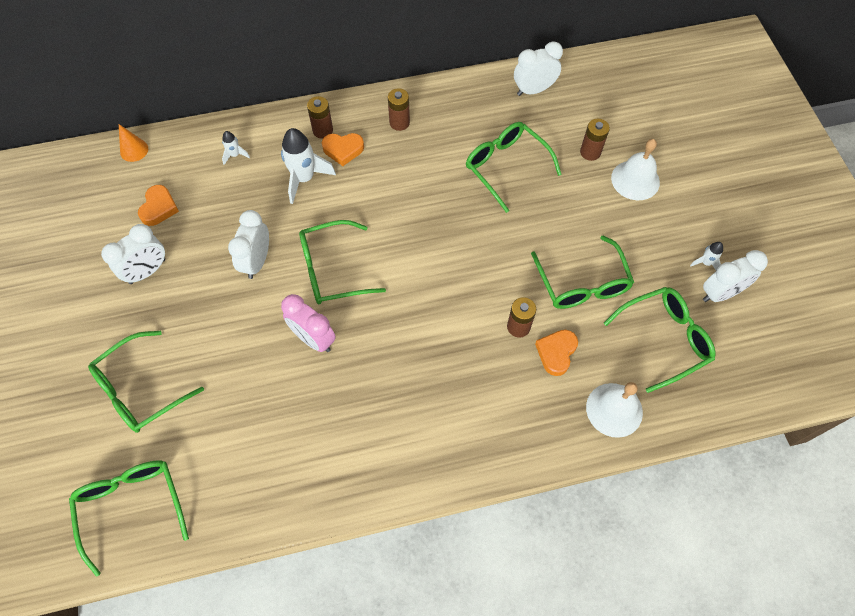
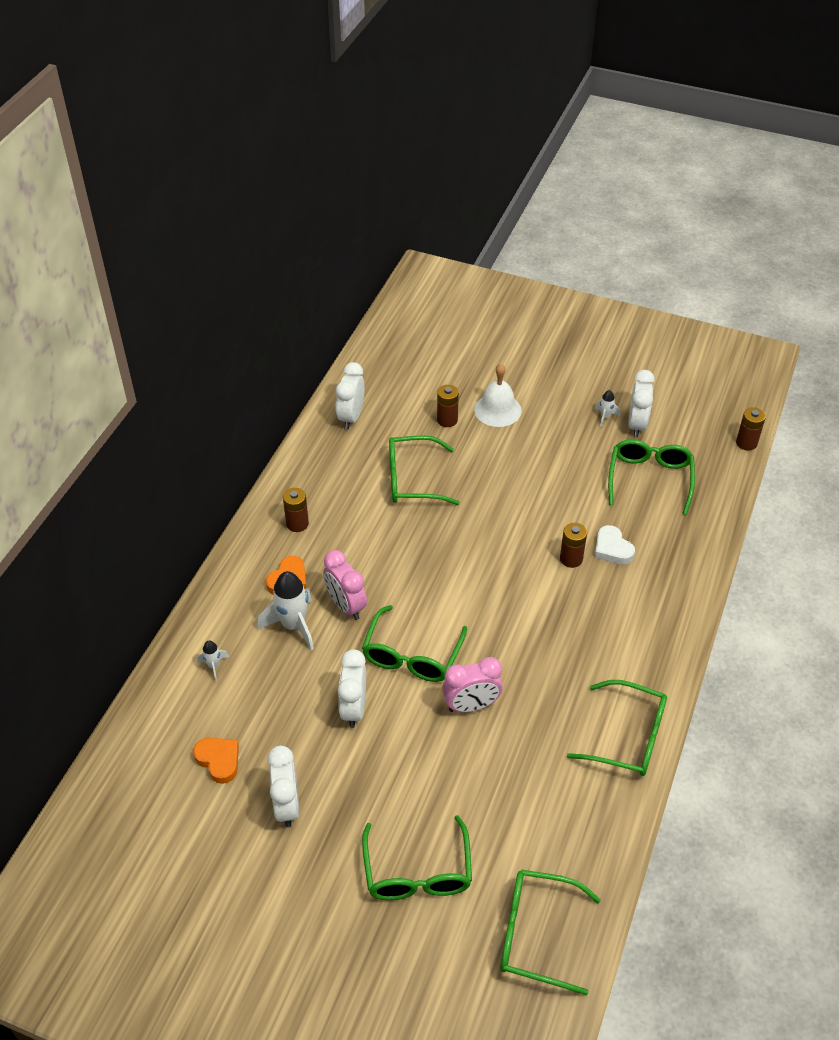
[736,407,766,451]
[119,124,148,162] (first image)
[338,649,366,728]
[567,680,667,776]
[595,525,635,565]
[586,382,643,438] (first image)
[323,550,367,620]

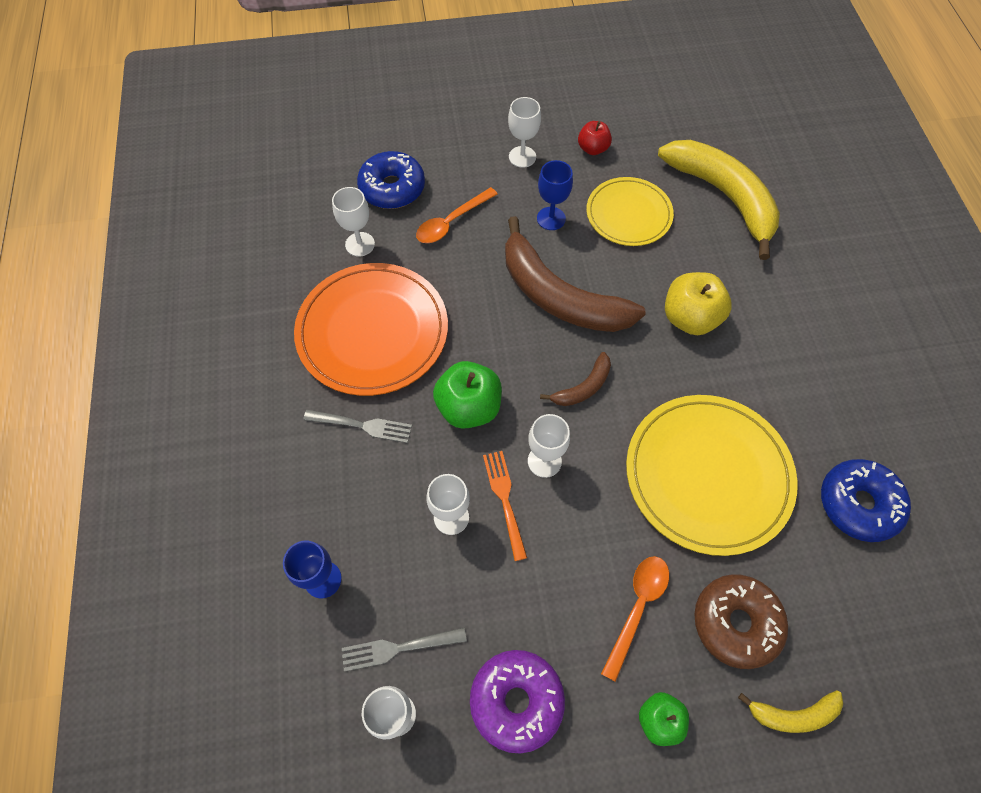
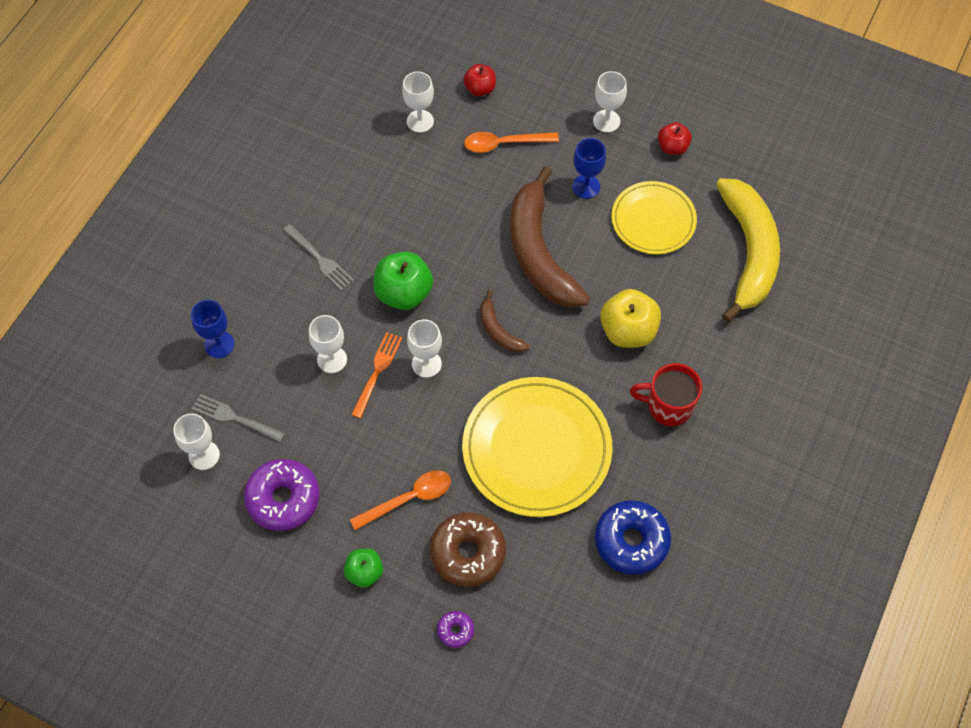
[463,64,496,96]
[294,263,448,396] (first image)
[480,290,530,353]
[437,611,474,648]
[630,363,702,426]

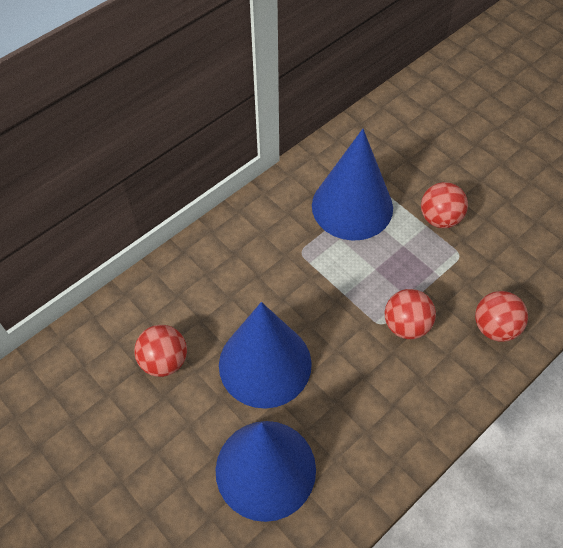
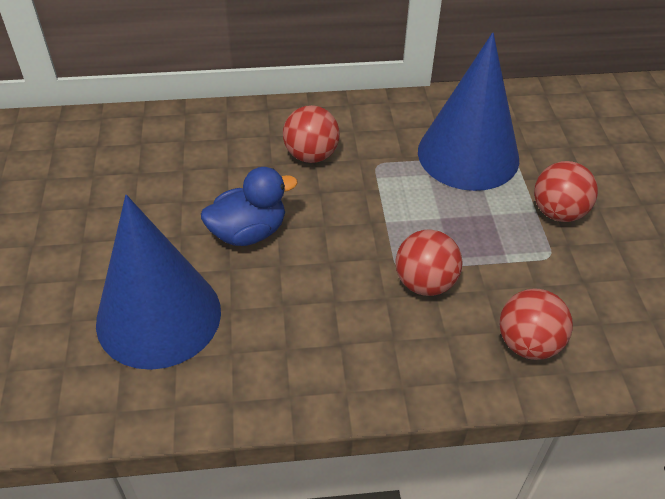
[201,167,298,246]
[283,105,340,163]

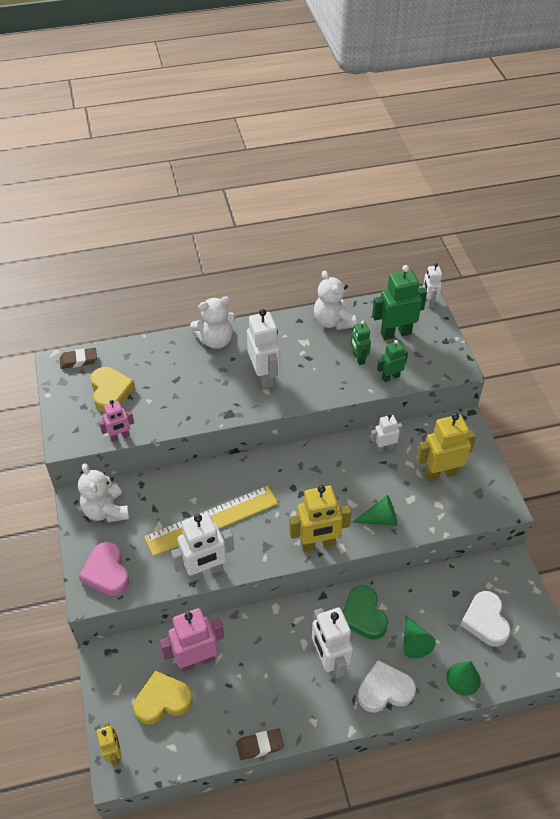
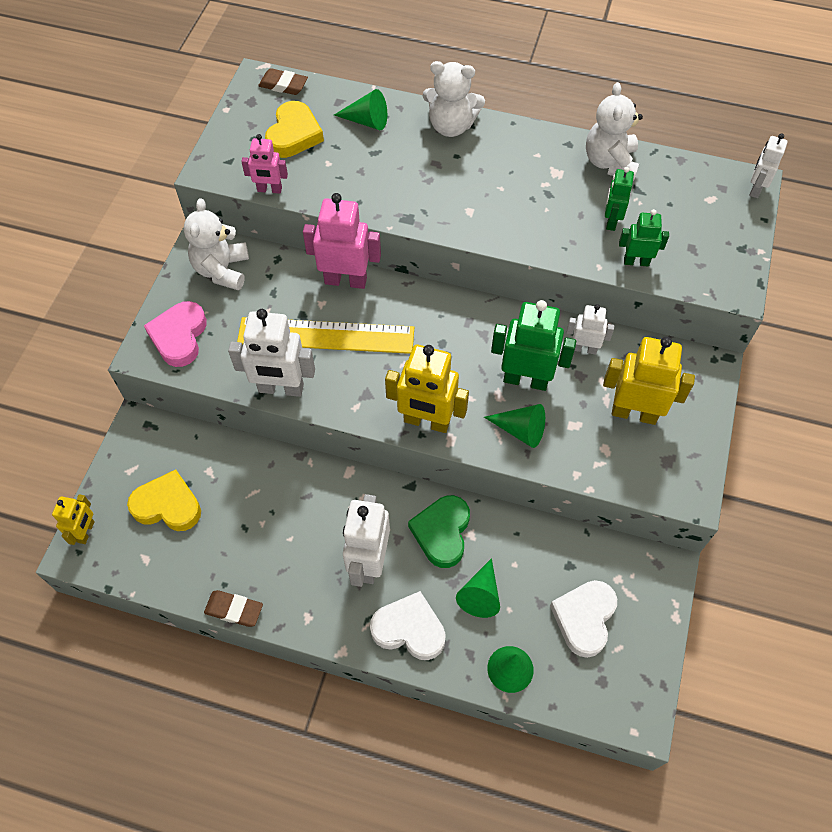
[491,300,576,391]
[247,309,280,389] (first image)
[303,193,381,289]
[334,89,387,130]

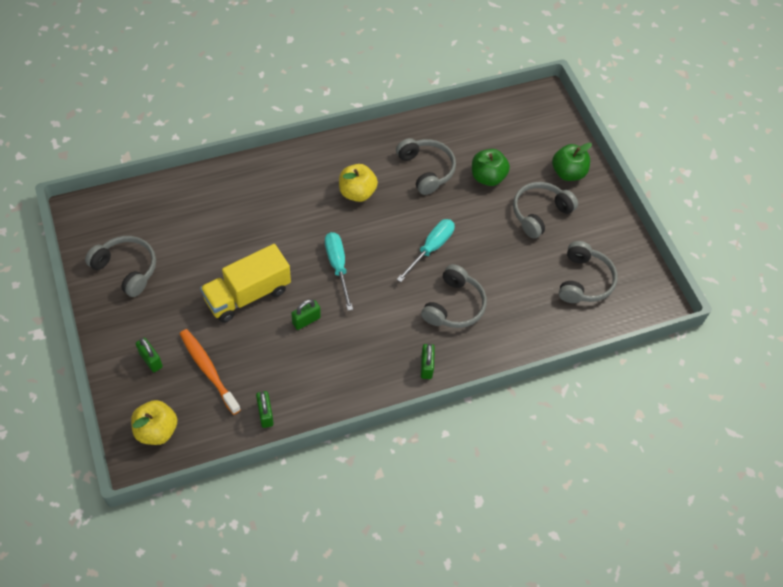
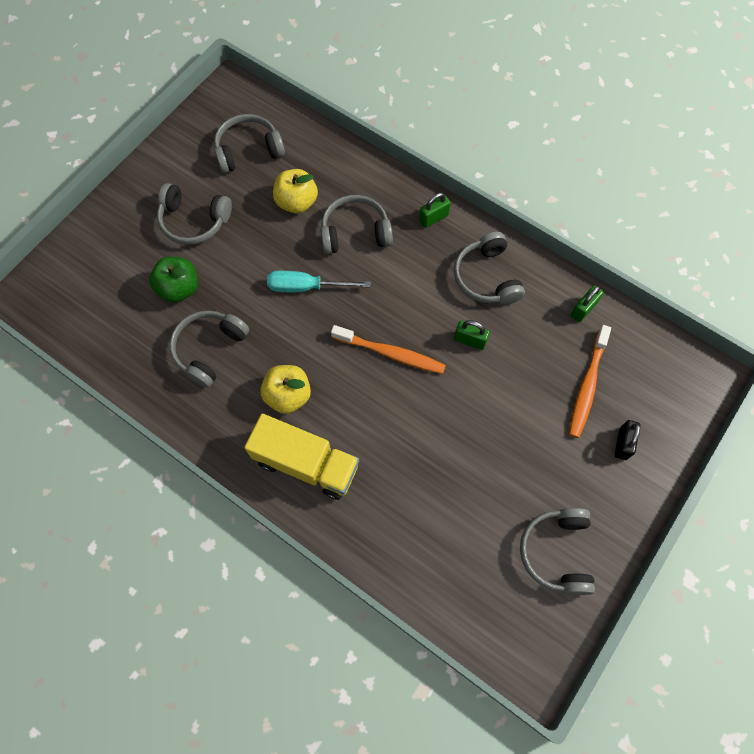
[552,143,592,181] (first image)
[331,325,446,374]
[244,414,359,500]
[614,420,640,460]
[273,169,318,214]
[454,232,525,305]

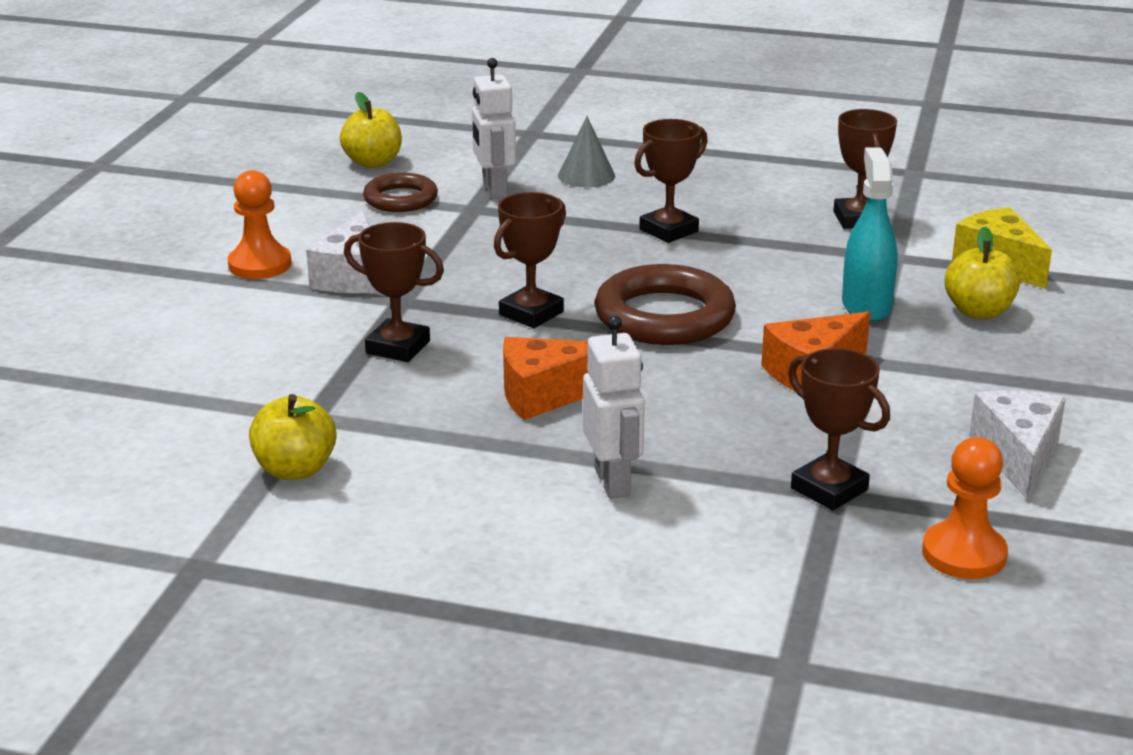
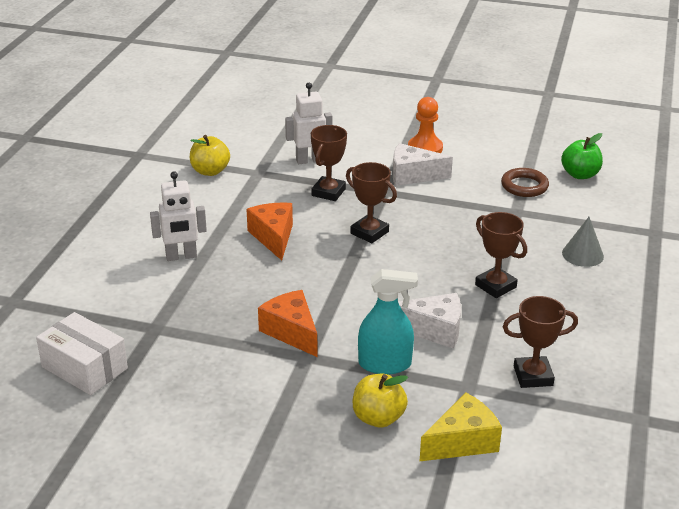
[285,83,332,164]
[561,133,603,179]
[595,264,736,345] (first image)
[788,348,890,510] (first image)
[398,293,461,348]
[36,312,128,395]

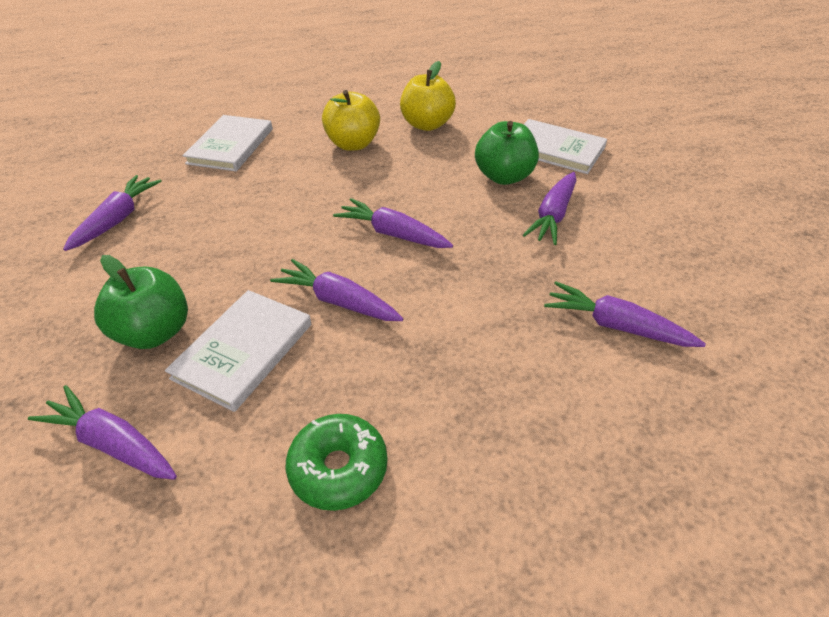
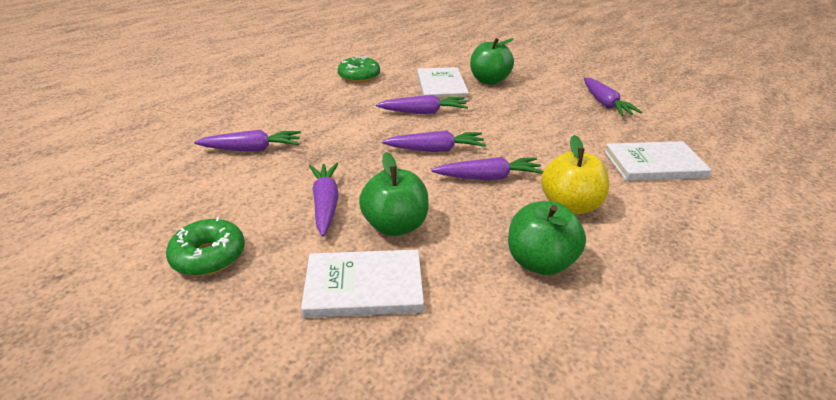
[508,201,586,275]
[604,141,712,181]
[431,157,543,180]
[166,217,245,276]

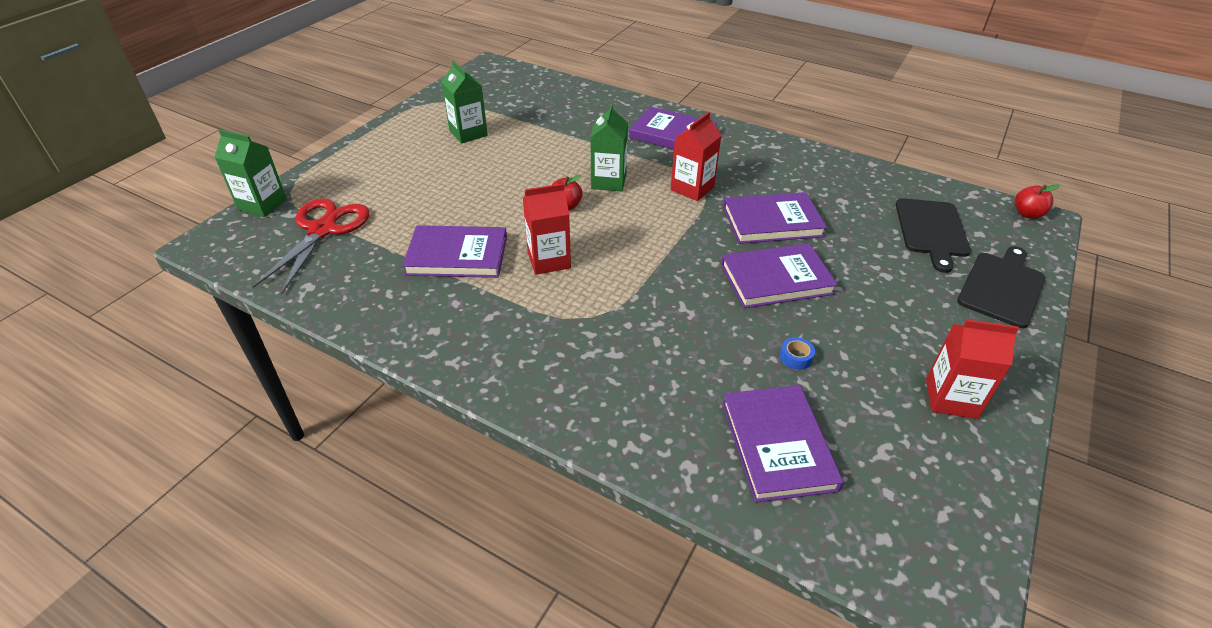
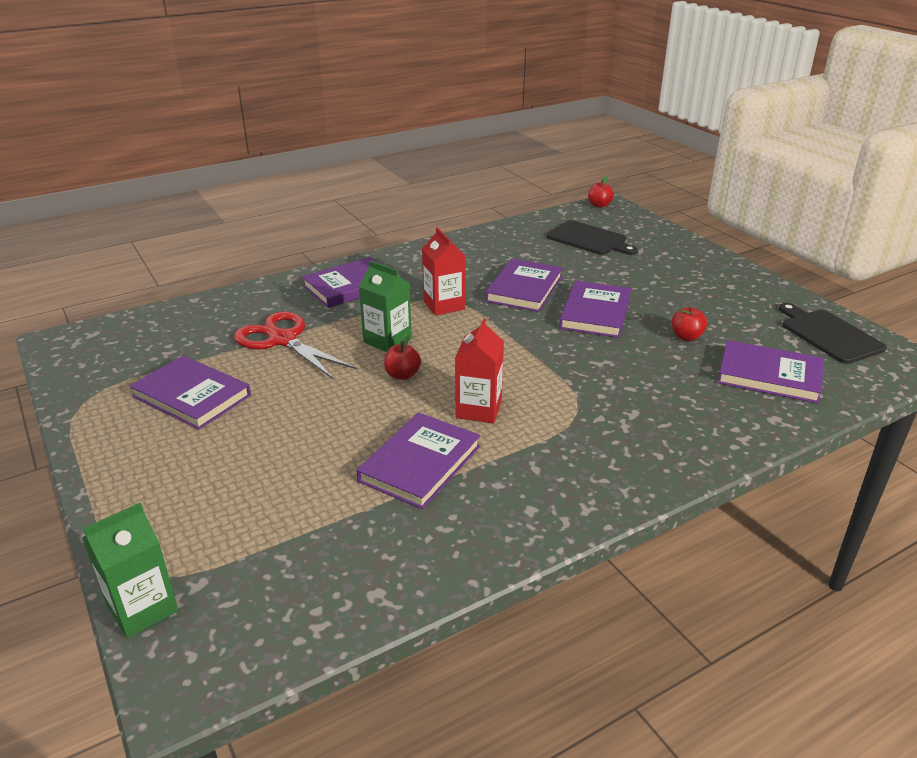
[129,355,251,430]
[234,312,357,380]
[779,303,887,364]
[926,319,1019,419] (first image)
[671,306,707,341]

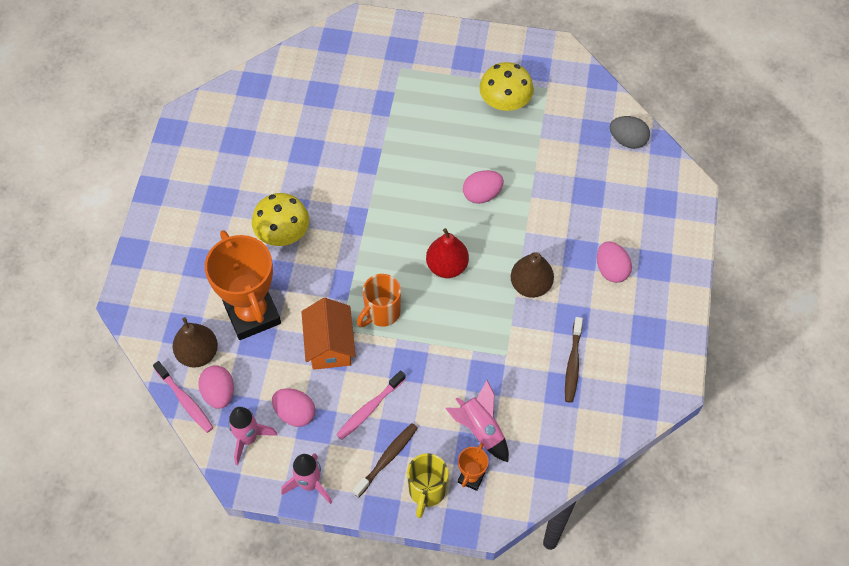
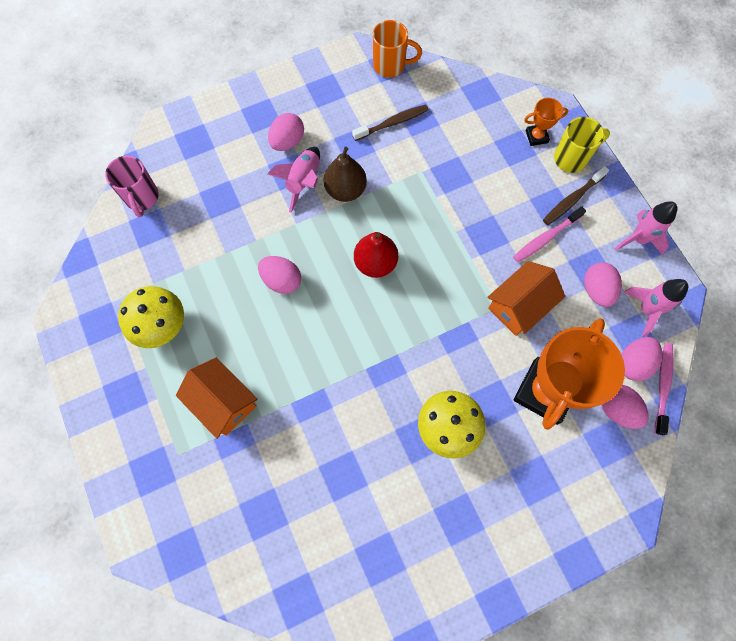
[105,156,159,218]
[373,20,422,78]
[601,385,649,429]
[513,206,586,262]
[267,147,320,212]
[543,166,609,225]
[176,358,258,439]

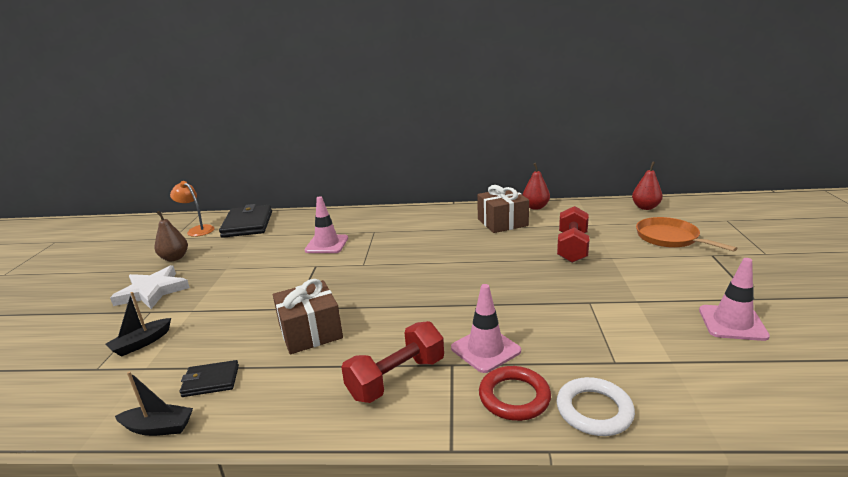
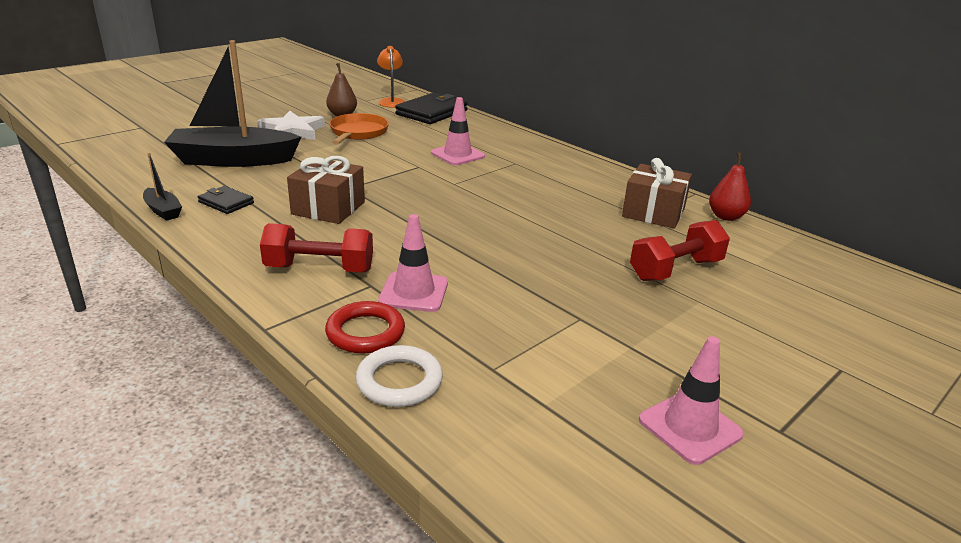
[632,161,663,210] (first image)
[329,113,389,145]
[164,40,301,167]

